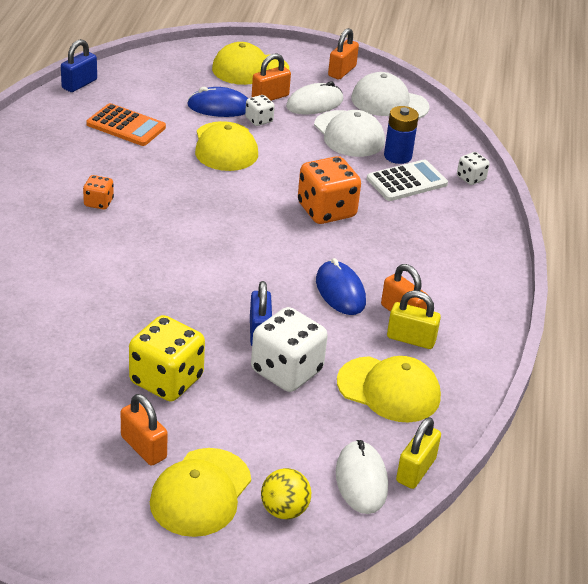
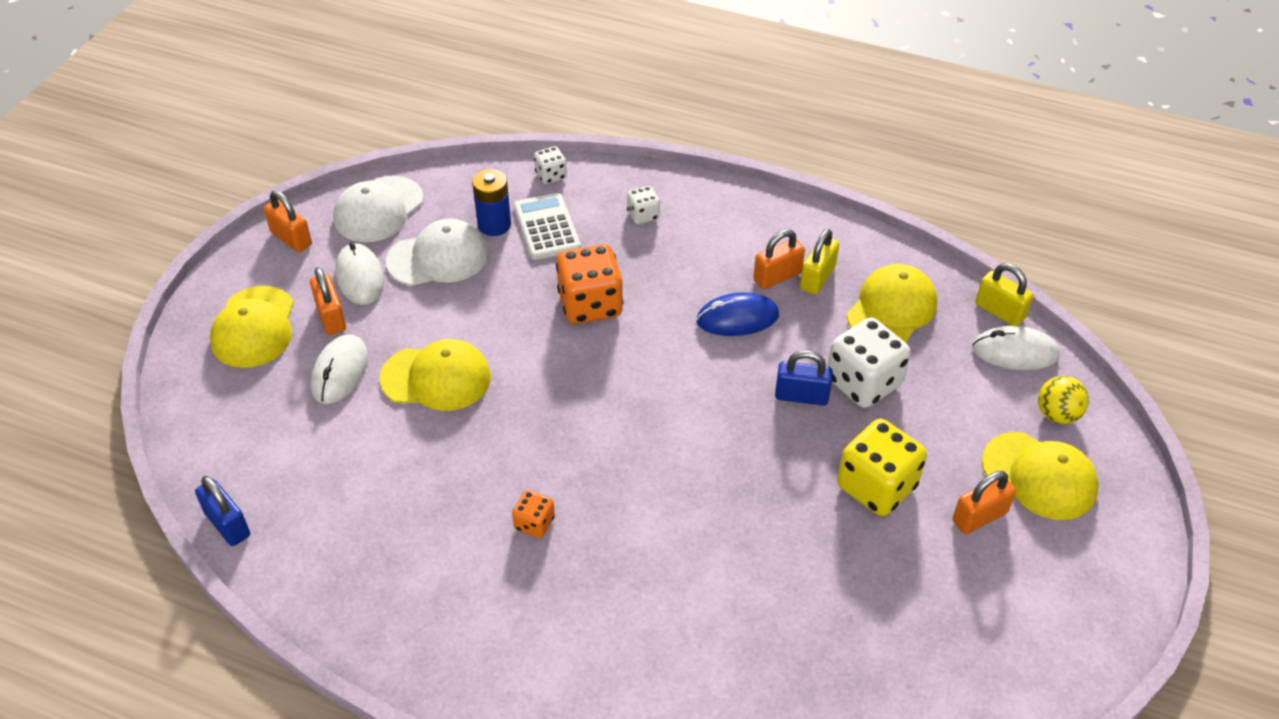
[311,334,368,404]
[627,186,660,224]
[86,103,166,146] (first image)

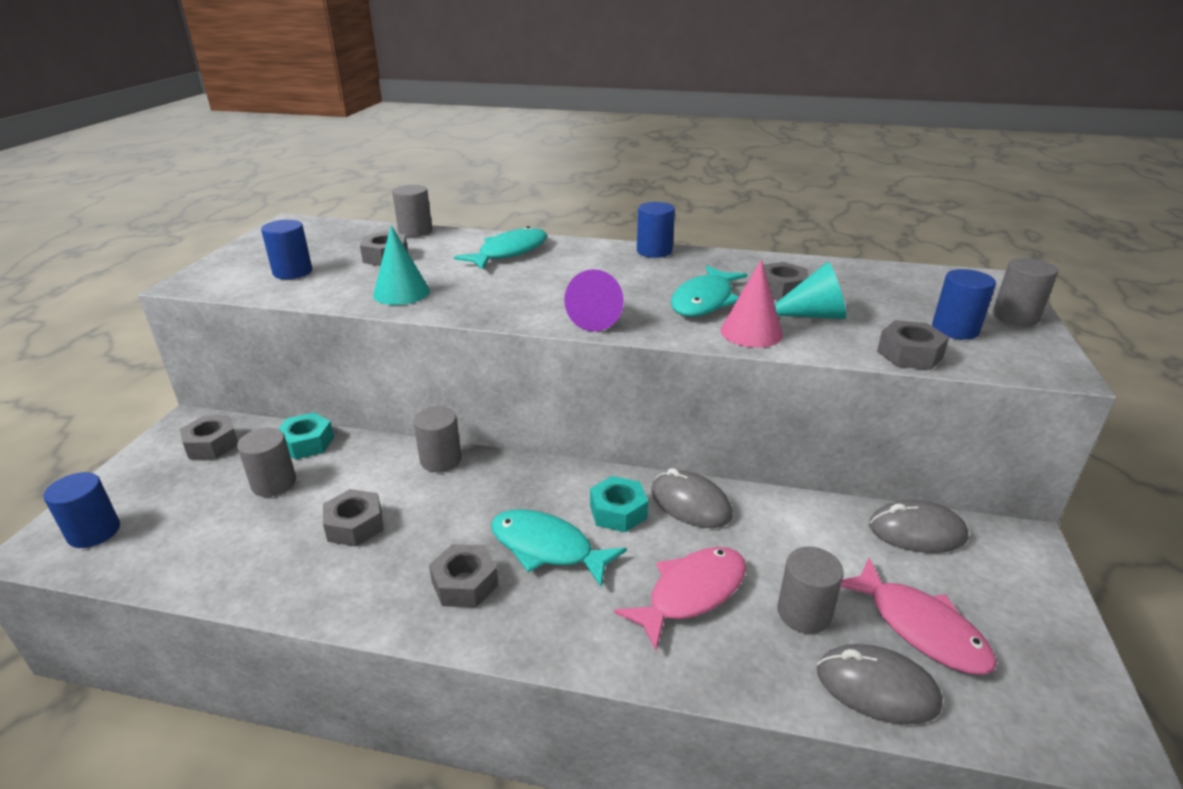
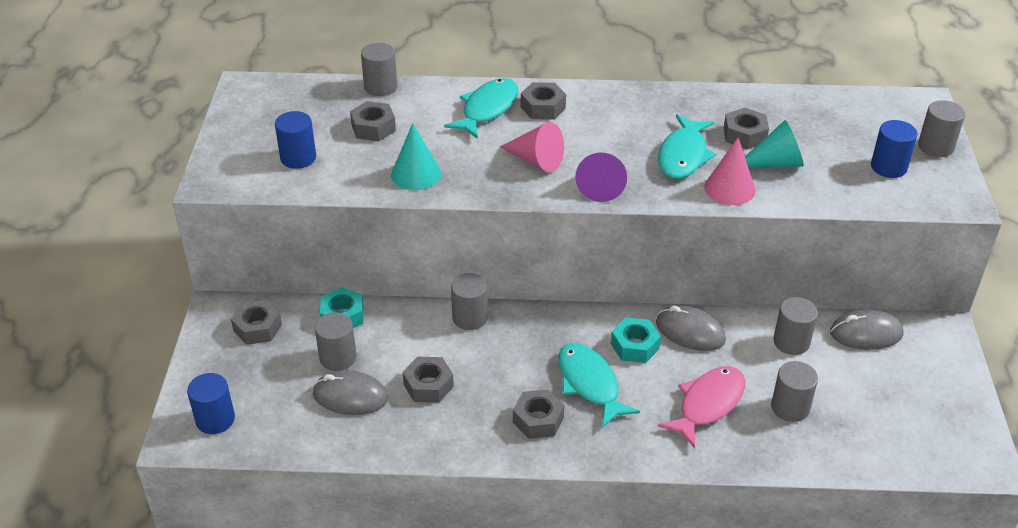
[637,202,675,258] (first image)
[521,82,566,120]
[558,343,640,428]
[841,557,997,675] (first image)
[313,370,388,415]
[500,122,564,172]
[773,297,818,355]

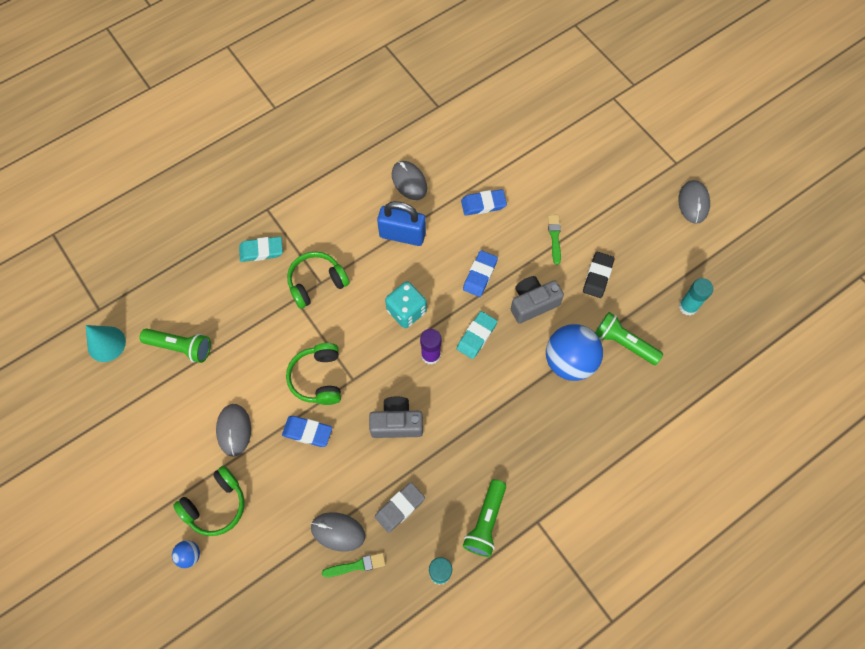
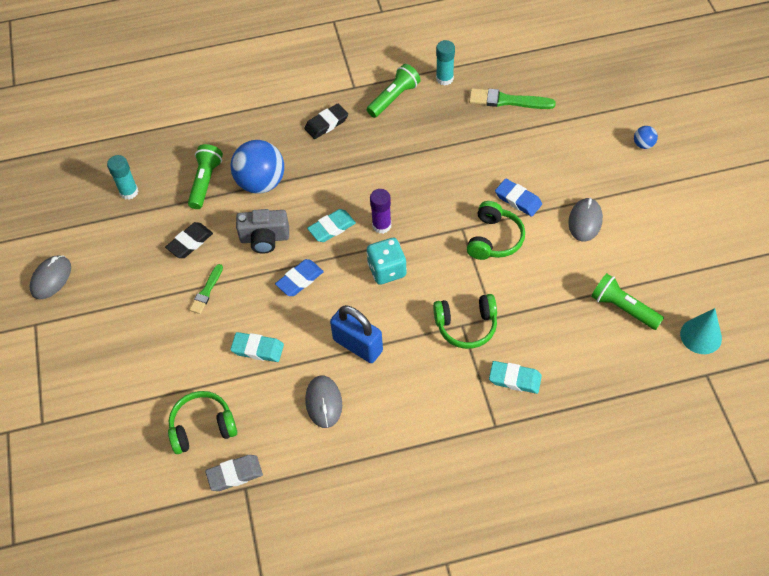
[230,332,284,362]
[188,144,223,209]
[369,397,423,438] (first image)
[168,391,237,454]
[205,455,263,491]
[311,512,365,552] (first image)
[469,88,556,109]
[304,104,348,139]

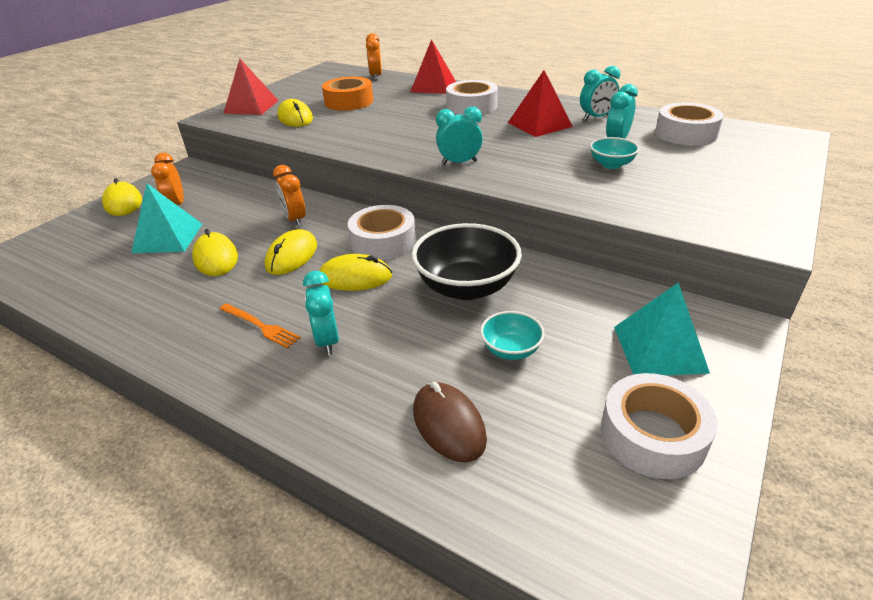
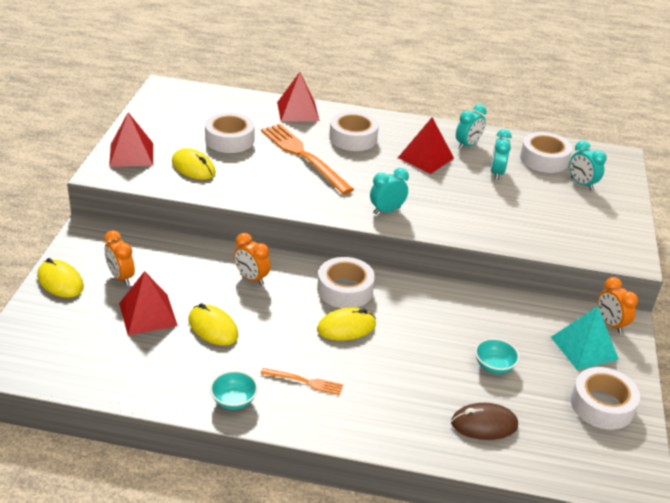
[598,277,638,334]
[205,112,255,153]
[210,371,258,410]
[119,271,178,335]
[411,223,522,300] (first image)
[264,229,317,275] (first image)
[569,141,606,191]
[451,403,518,440]
[261,124,354,194]

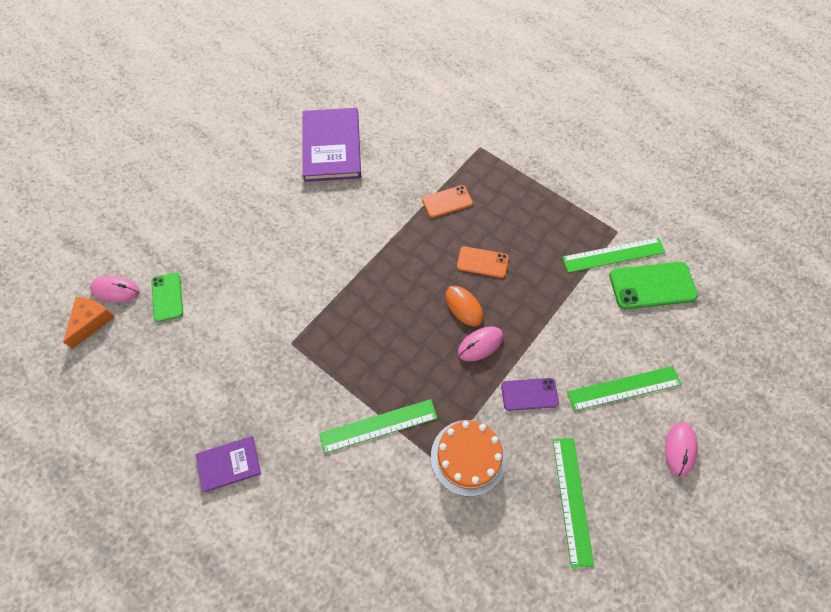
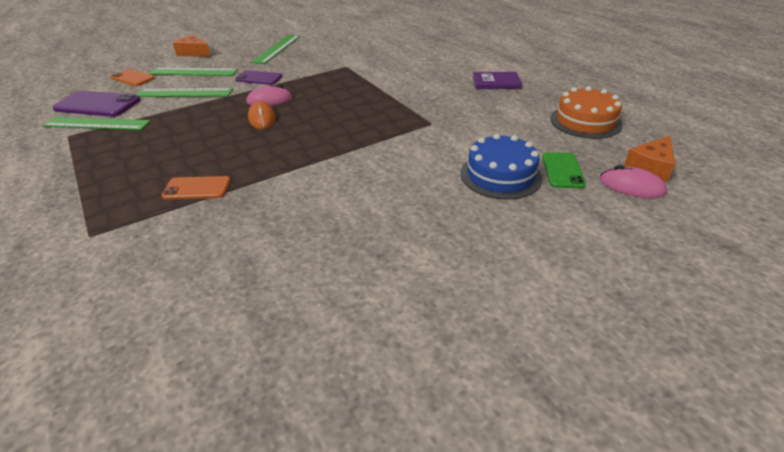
[302,108,361,182] (first image)
[111,69,155,86]
[53,91,140,117]
[136,88,233,97]
[550,86,622,139]
[173,34,211,57]
[460,134,542,199]

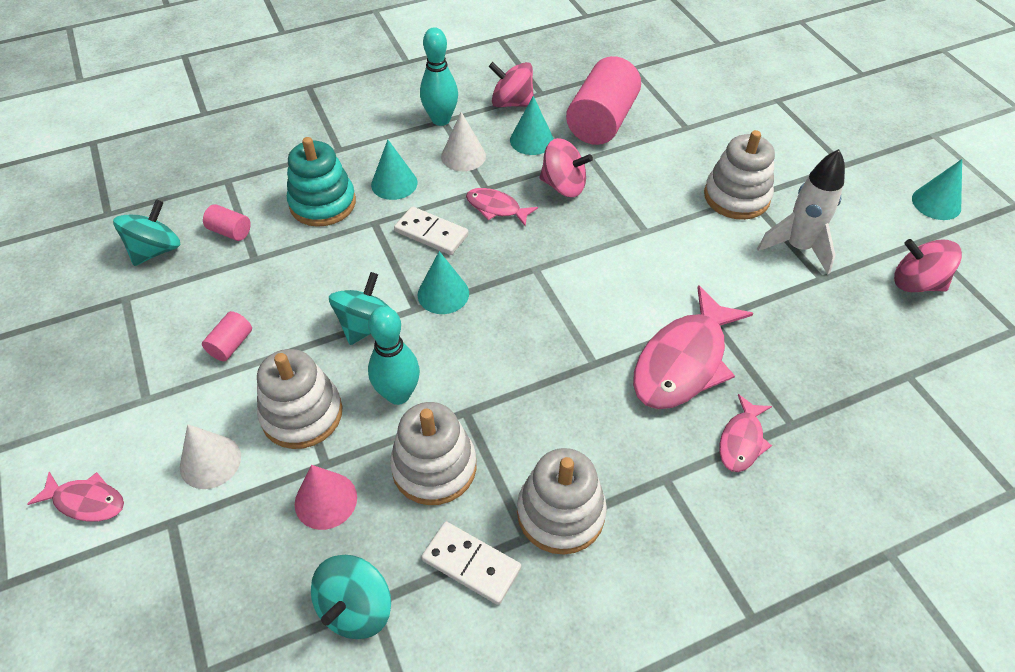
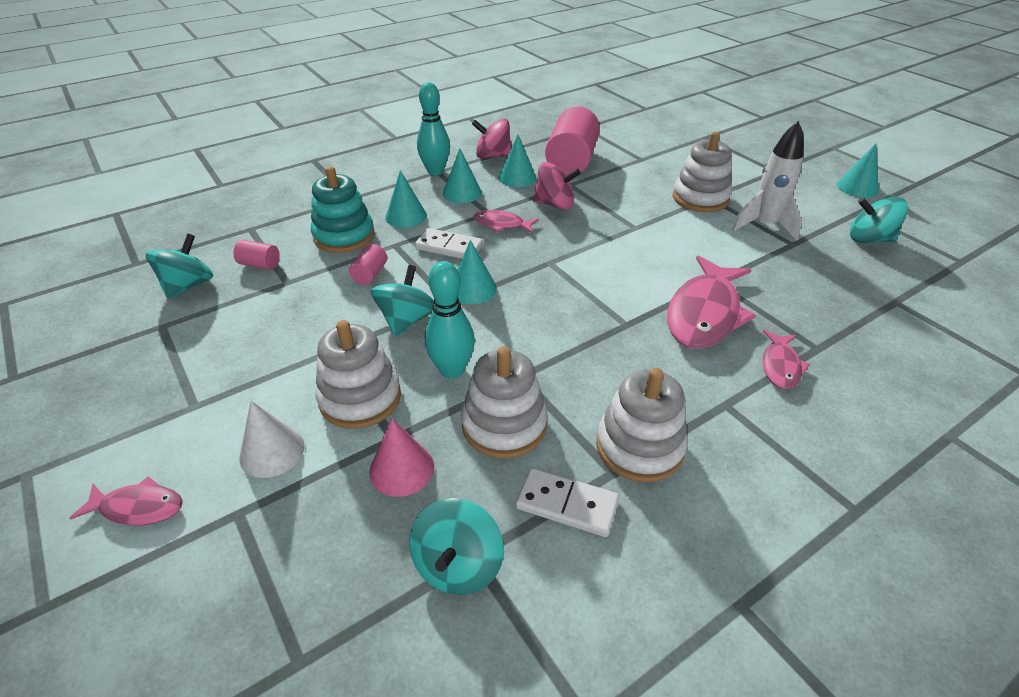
[443,148,482,203]
[850,197,908,243]
[349,244,387,285]

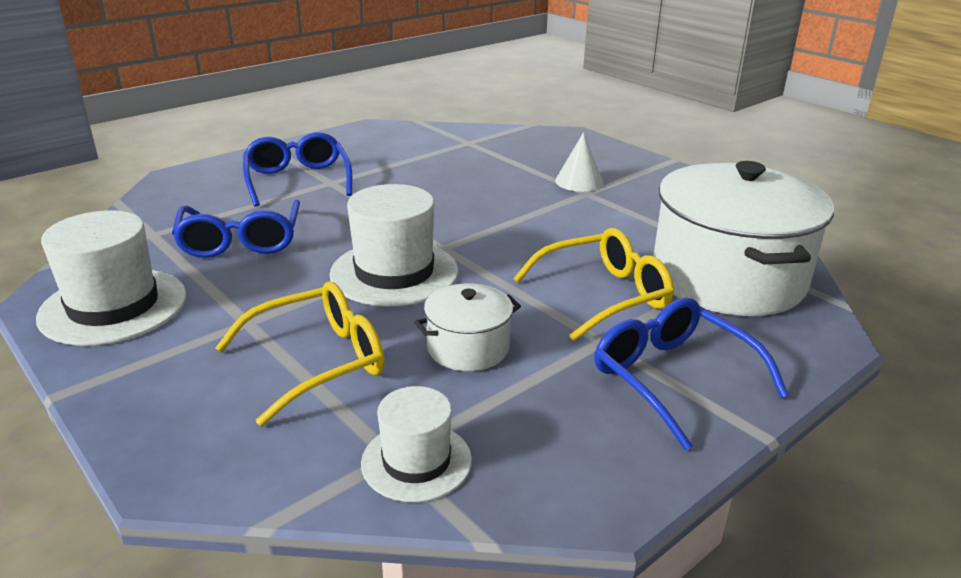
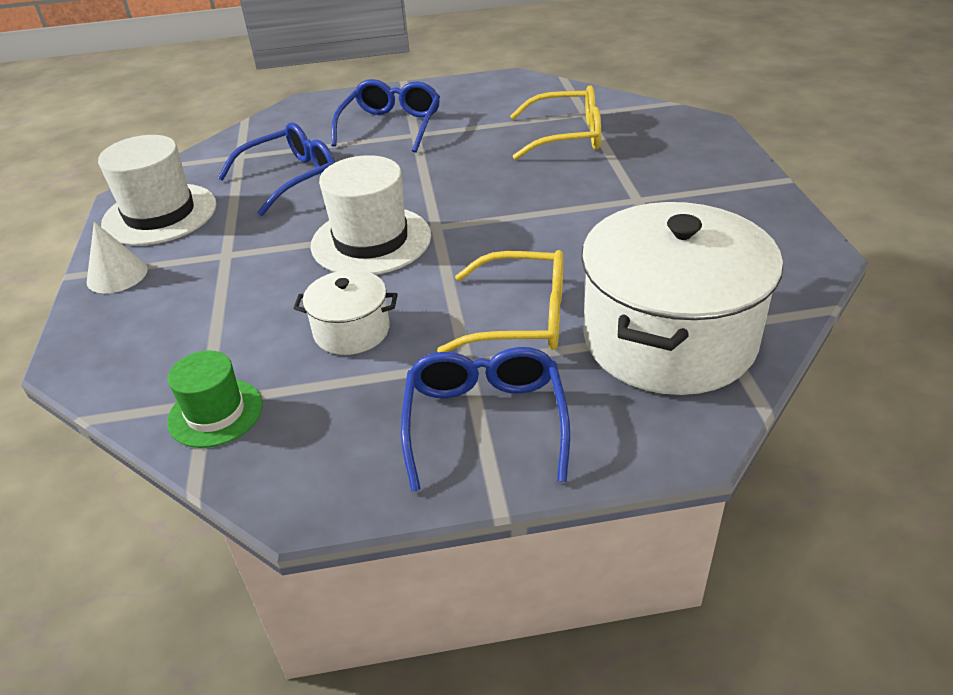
[87,222,148,293]
[217,122,335,216]
[510,85,601,160]
[167,350,263,448]

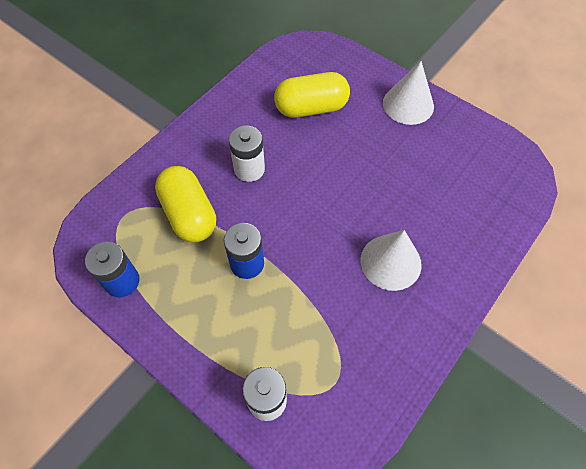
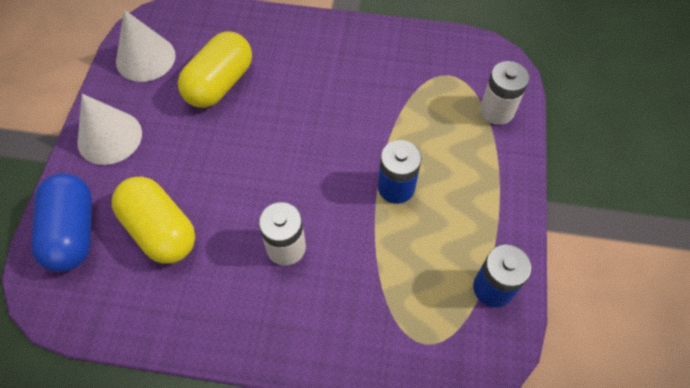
[178,31,252,108]
[116,10,176,82]
[31,173,92,272]

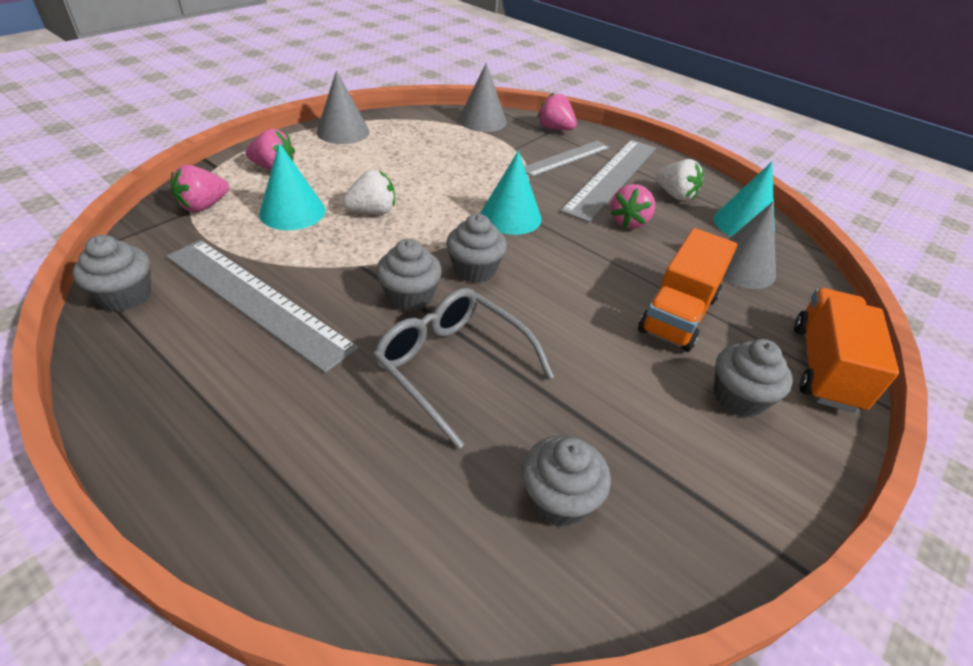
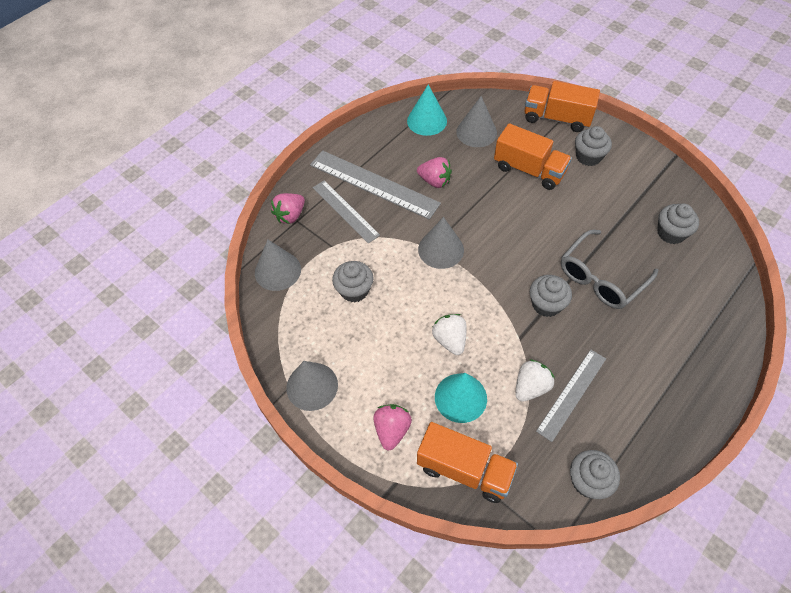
[418,217,464,269]
[515,359,555,402]
[417,422,518,503]
[332,261,373,302]
[536,350,606,442]

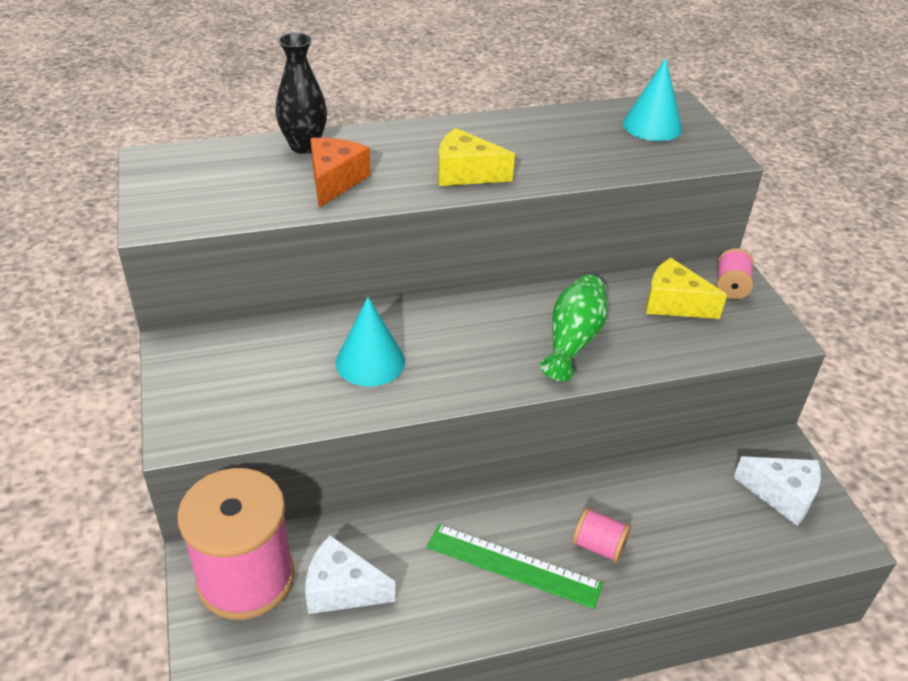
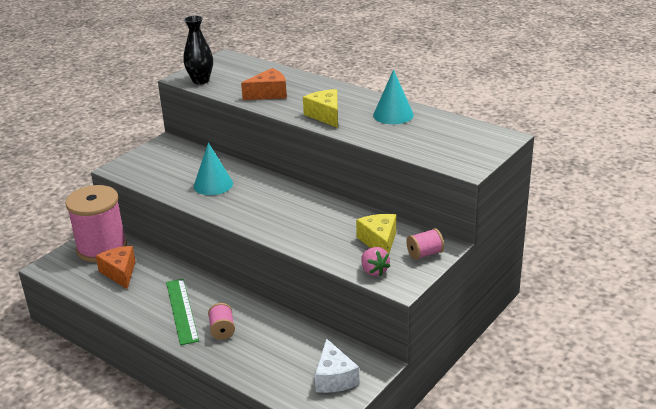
[183,15,213,84]
[373,70,414,124]
[540,275,608,381] (first image)
[96,246,136,289]
[361,247,390,276]

